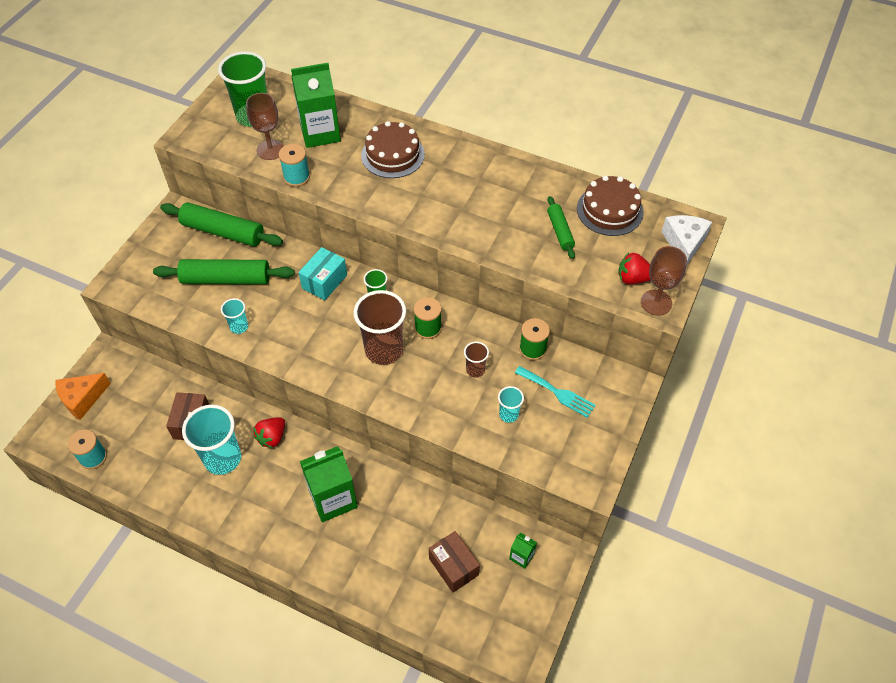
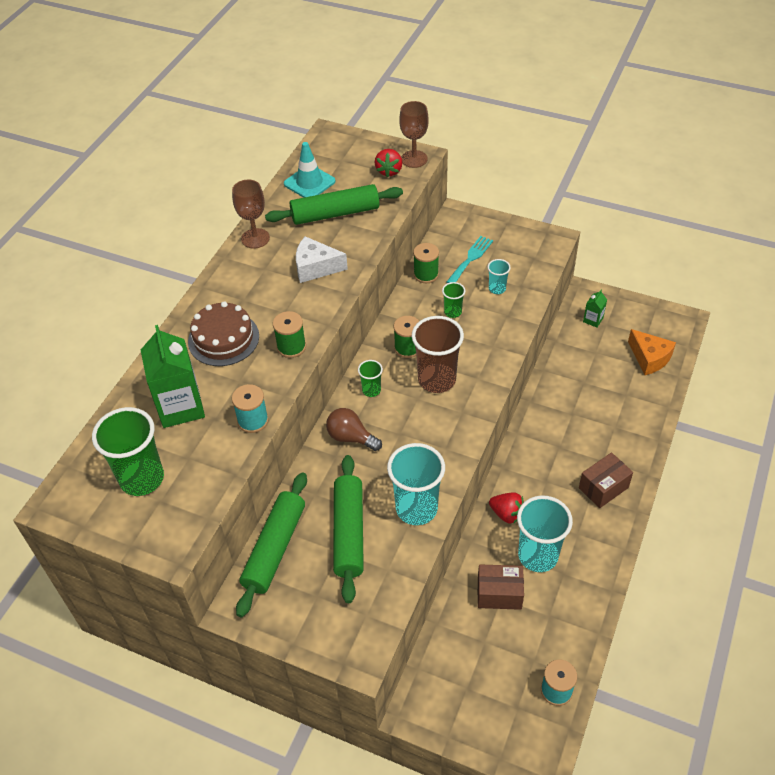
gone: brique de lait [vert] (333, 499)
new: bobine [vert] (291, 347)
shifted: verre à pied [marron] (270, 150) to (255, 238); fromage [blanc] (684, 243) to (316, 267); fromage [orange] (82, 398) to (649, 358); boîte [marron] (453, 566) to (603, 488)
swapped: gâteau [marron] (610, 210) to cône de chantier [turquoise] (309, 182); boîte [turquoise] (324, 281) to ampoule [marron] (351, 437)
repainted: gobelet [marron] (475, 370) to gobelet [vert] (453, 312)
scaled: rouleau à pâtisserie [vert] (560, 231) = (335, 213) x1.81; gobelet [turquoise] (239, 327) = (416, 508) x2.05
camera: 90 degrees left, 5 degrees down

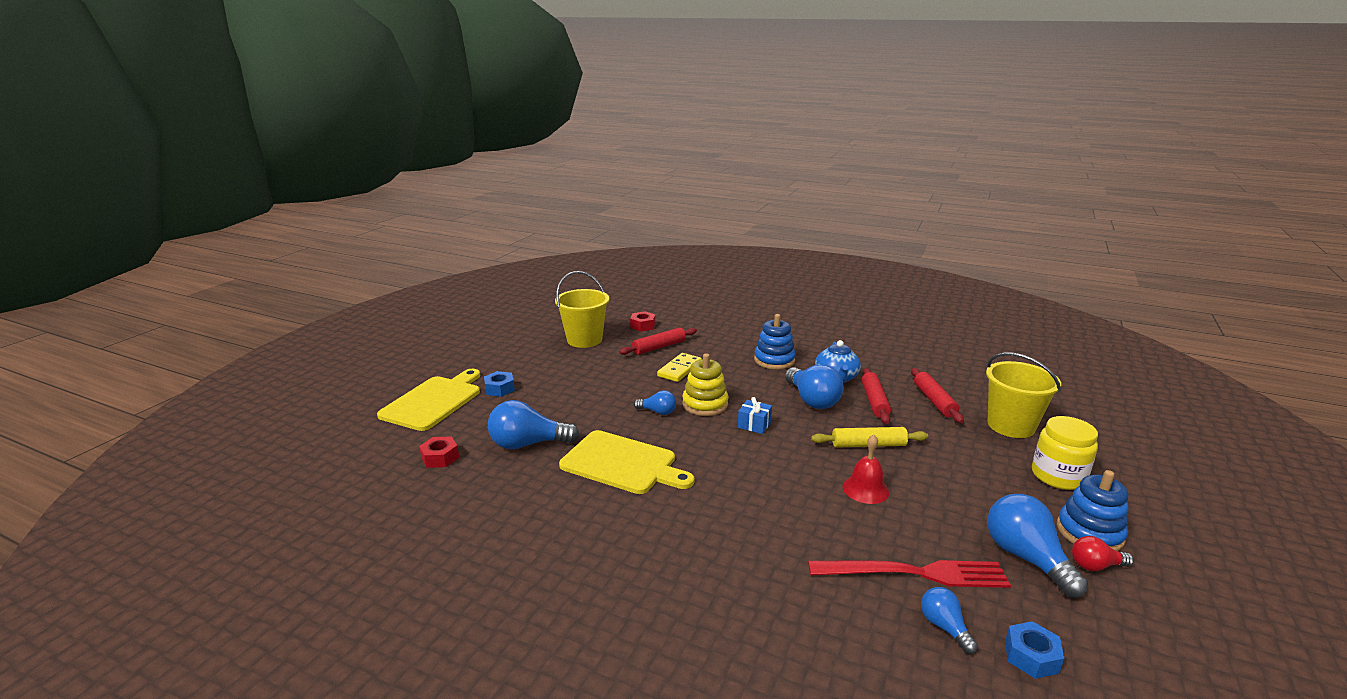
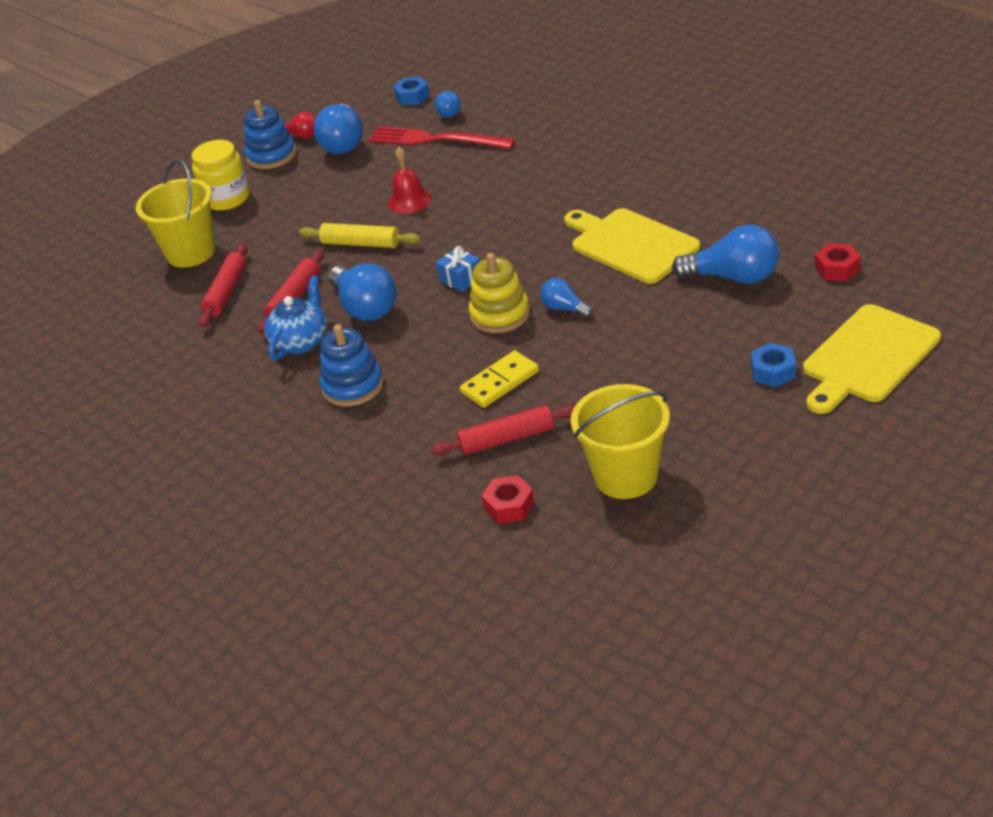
rotated: ampoule [bleu] (812, 400) = (365, 308) 150 degrees clockwise
camera: 155 degrees left, 15 degrees up

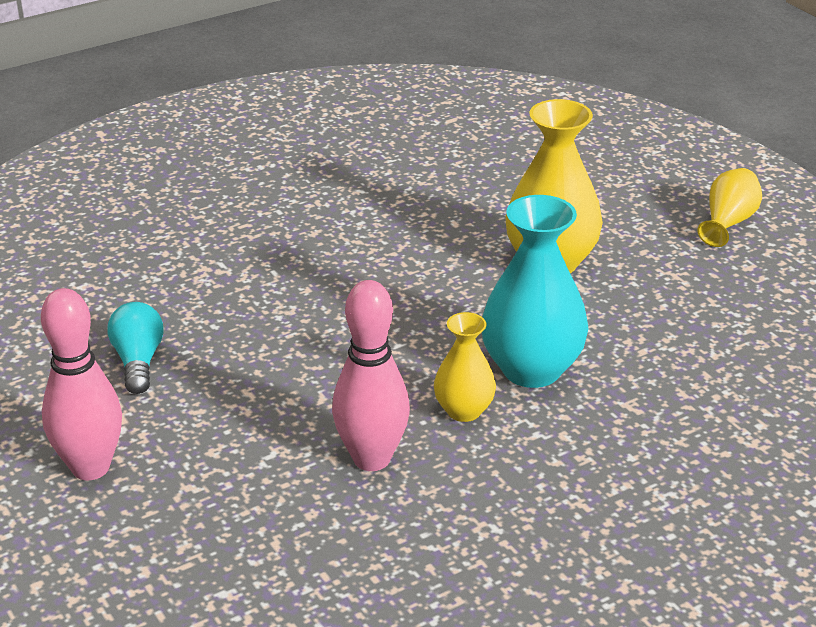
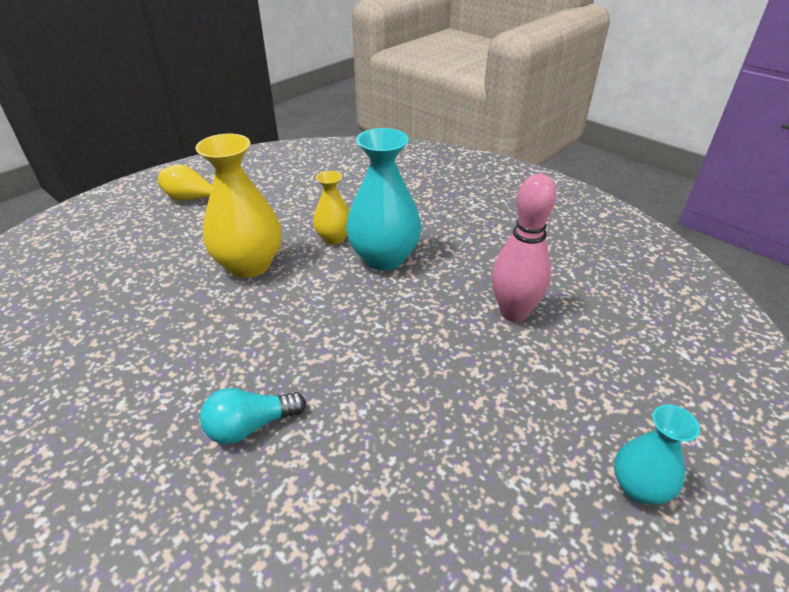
shifted: ampoule [turquoise] (138, 361) to (251, 426); vase [jaune] (464, 410) to (334, 238)
swapped: quille [rose] (90, 468) to vase [turquoise] (638, 487)
camera: 105 degrees left, 5 degrees up

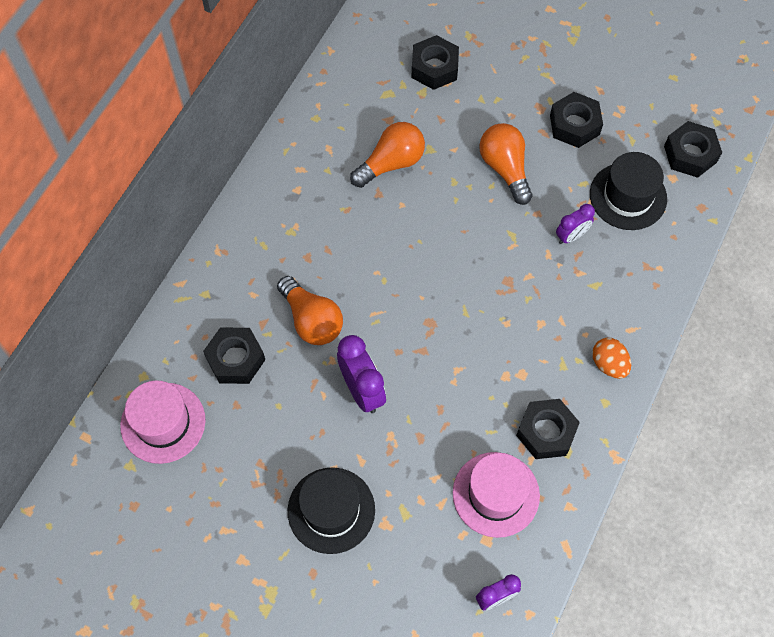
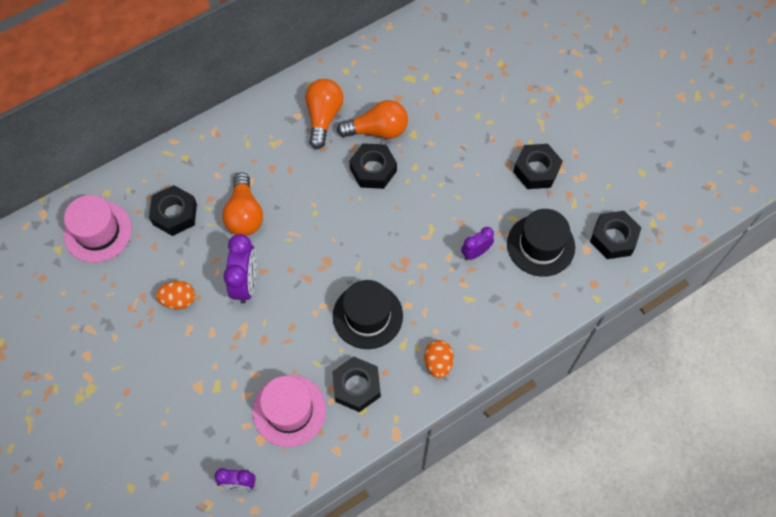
new: œuf [orange] (179, 300)
shifted: écrou [noir] (434, 68) to (373, 170); ampoule [orange] (505, 168) to (323, 117); chapeau [noir] (331, 510) to (367, 316)
rotated: réveil [violet] (571, 236) = (475, 252) 150 degrees clockwise
camera: 30 degrees right, 0 degrees up

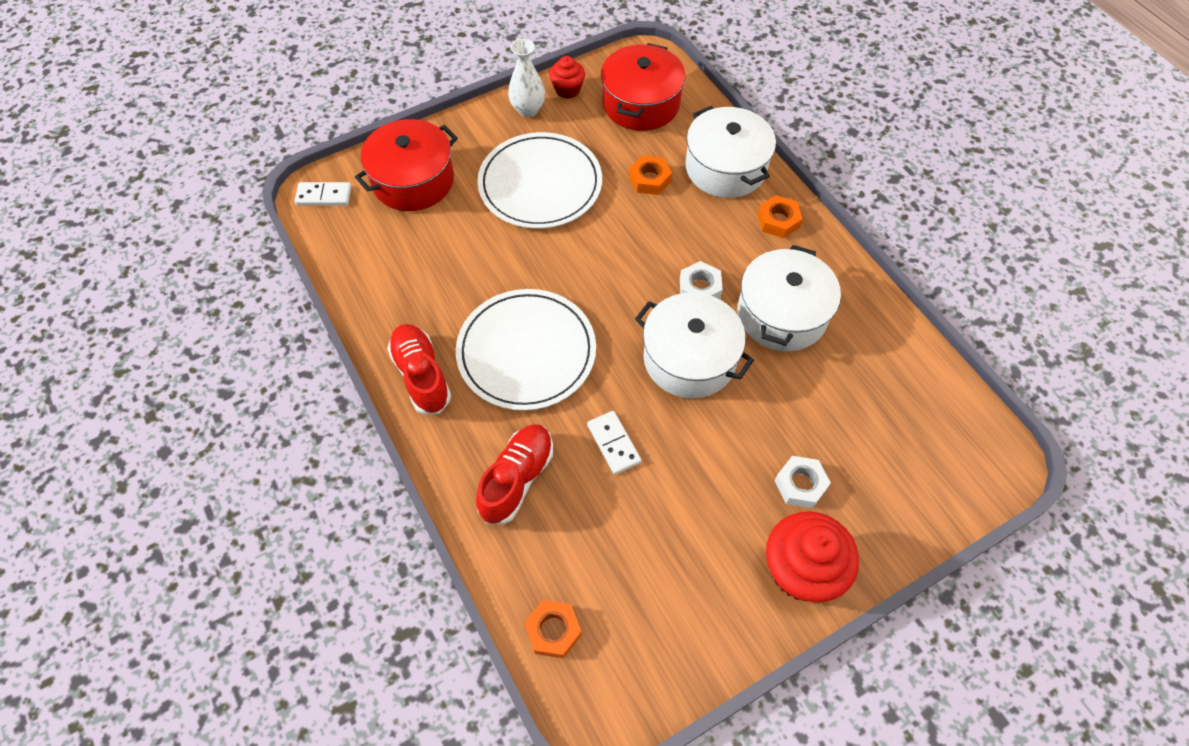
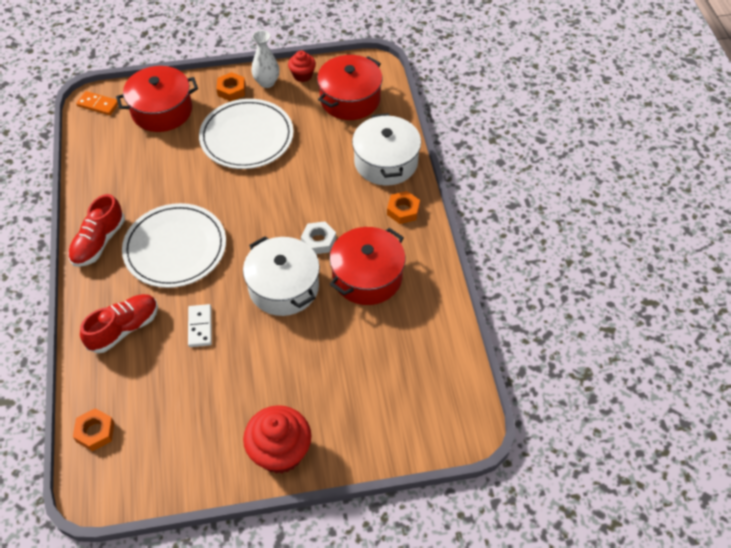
gone: écrou [blanc] (800, 484)
shifted: écrou [orange] (650, 179) to (231, 90)
repainted: domino [blanc] (324, 196) to domino [orange] (98, 104); marmite [blanc] (782, 314) to marmite [rouge] (367, 276)
rotated: chaussure [rouge] (421, 375) = (99, 242) 150 degrees counterclockwise
camera: 20 degrees right, 5 degrees down

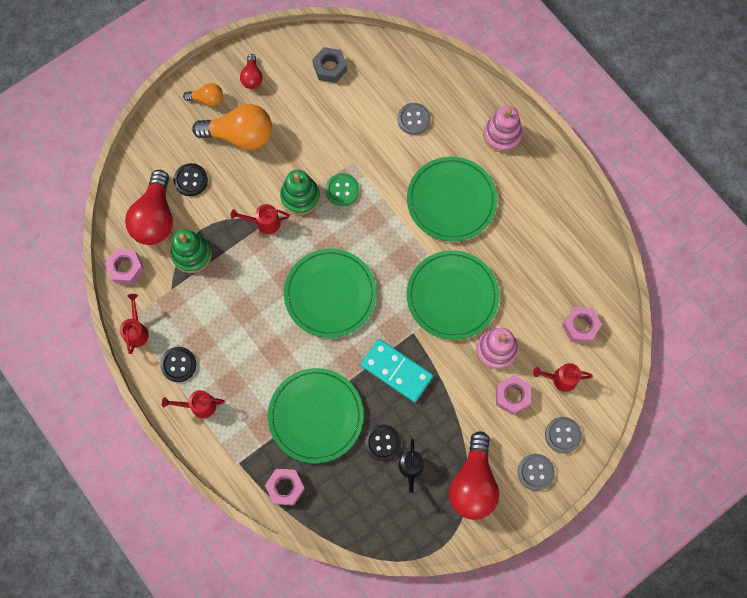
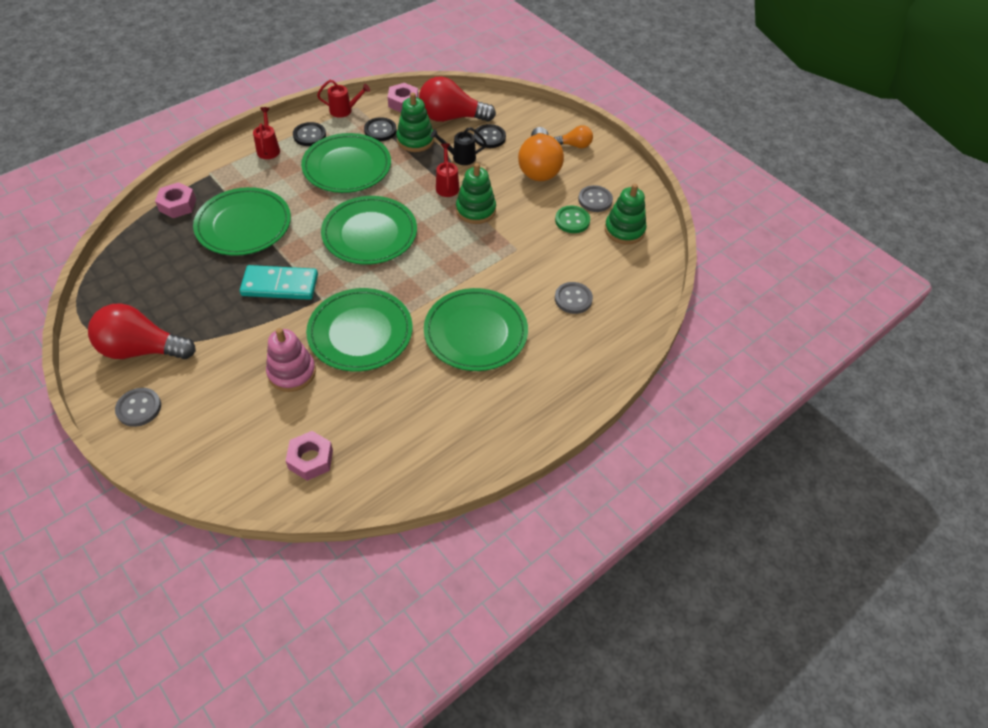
gone: ampoule [rouge] (252, 77); jouet à empiler [rose] (502, 135); arrosoir [rouge] (560, 379); écrou [rose] (512, 396)
new: assiette [vert] (347, 166)
shifted: bouton [vert] (342, 190) to (572, 220); bouton [gris] (563, 435) to (595, 200); bouton [noir] (383, 443) to (380, 130); arrosoir [noir] (410, 470) to (460, 157)
swapped: écrou [gris] (330, 68) to jouet à empiler [vert] (624, 230)
rotated: ampoule [orange] (207, 99) = (574, 145) 90 degrees counterclockwise; domino [turquoise] (396, 371) = (280, 285) 60 degrees clockwise
camera: 85 degrees right, 20 degrees down

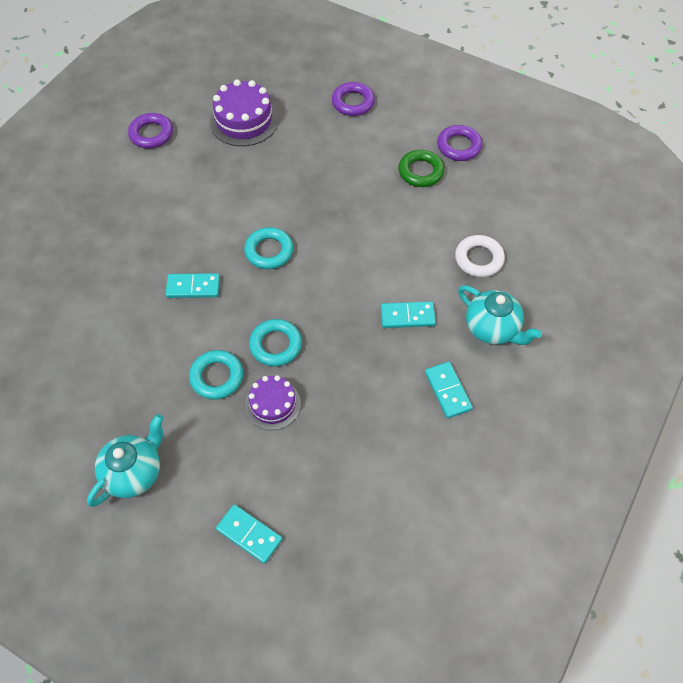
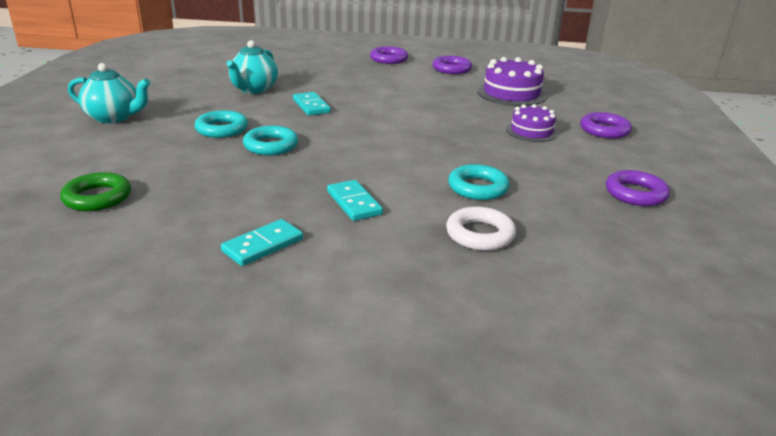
gone: domino [turquoise] (249, 534)
new: anneau [violet] (389, 59)
shifted: anneau [vert] (420, 171) to (97, 197); anneau [turquoise] (269, 251) to (477, 188); théière [turquoise] (492, 329) to (254, 89); gâteau [violet] (273, 404) to (531, 131)
camera: 65 degrees right, 30 degrees down

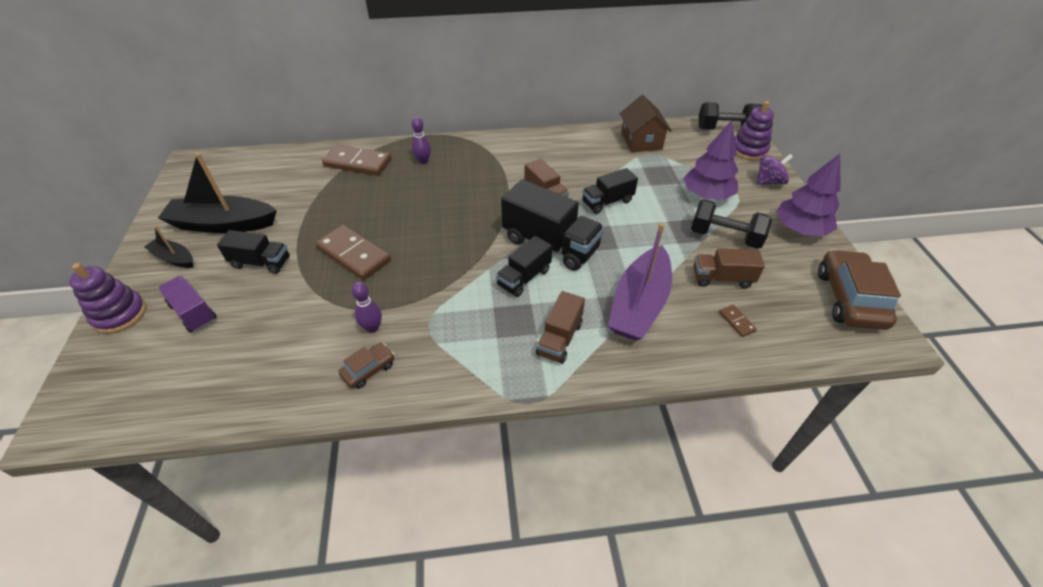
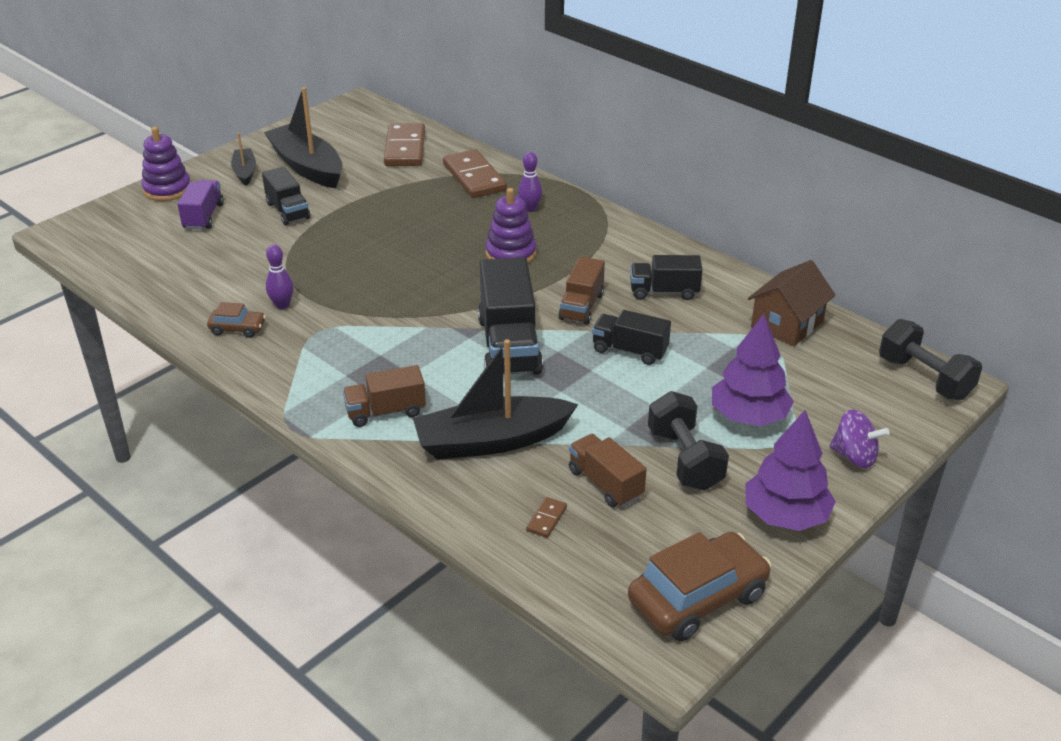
shifted: jouet à empiler [violet] (748, 150) to (511, 253); domino [marron] (353, 255) to (405, 148); camion [noir] (524, 277) to (664, 292)
repainted: bateau [violet] (639, 304) to bateau [noir] (491, 441)
camera: 50 degrees right, 10 degrees down

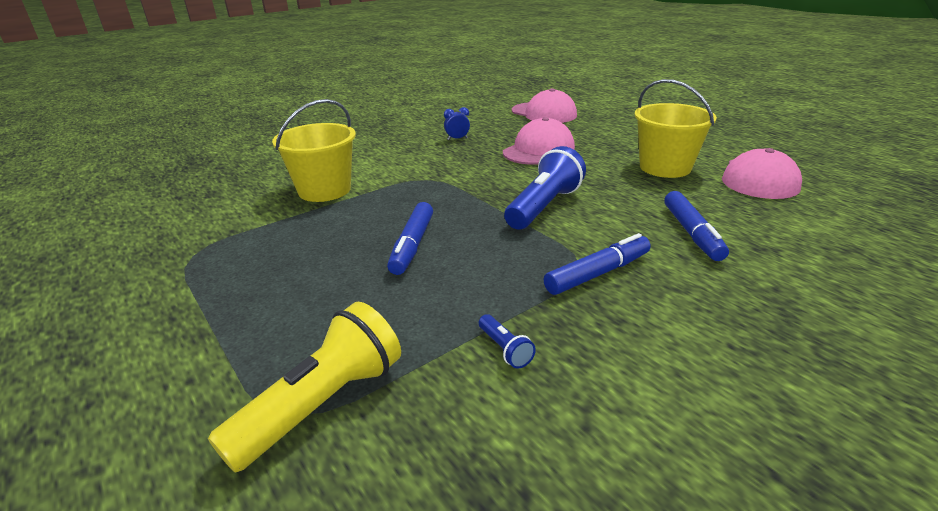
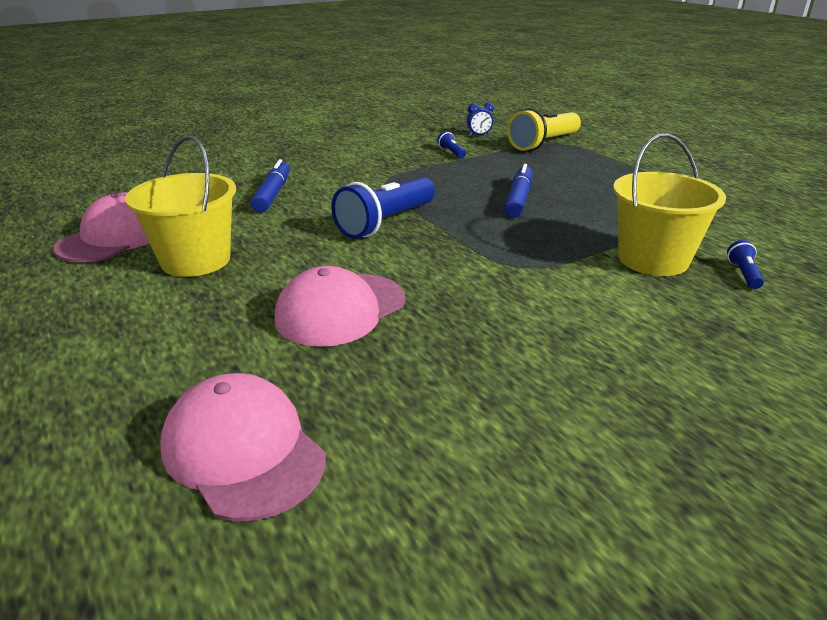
gone: feutre [bleu] (597, 273)
new: lampe de poche [bleu] (743, 274)
shifted: réveil [bleu] (457, 139) to (479, 135)
camera: 175 degrees left, 0 degrees up

